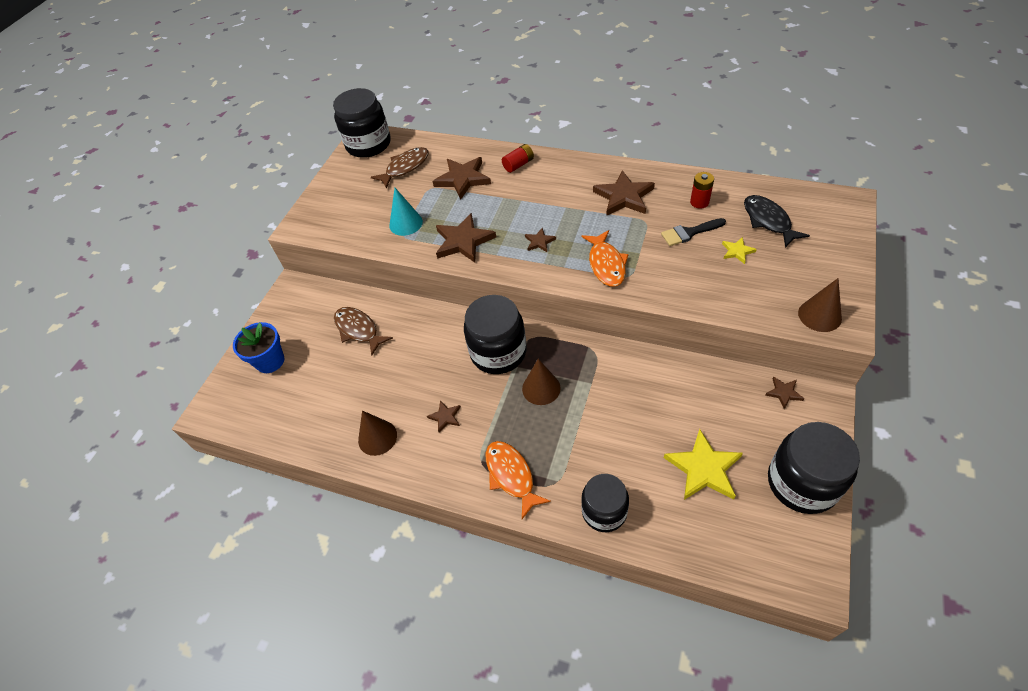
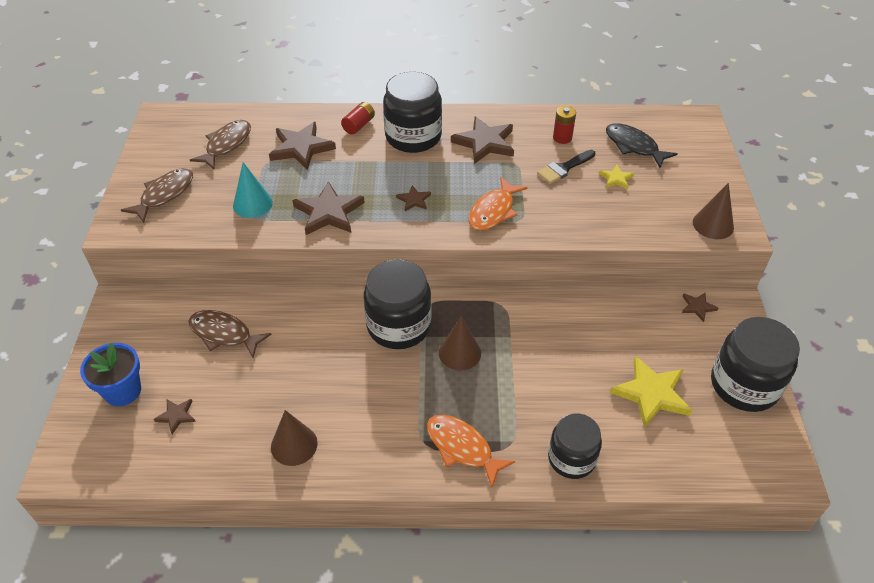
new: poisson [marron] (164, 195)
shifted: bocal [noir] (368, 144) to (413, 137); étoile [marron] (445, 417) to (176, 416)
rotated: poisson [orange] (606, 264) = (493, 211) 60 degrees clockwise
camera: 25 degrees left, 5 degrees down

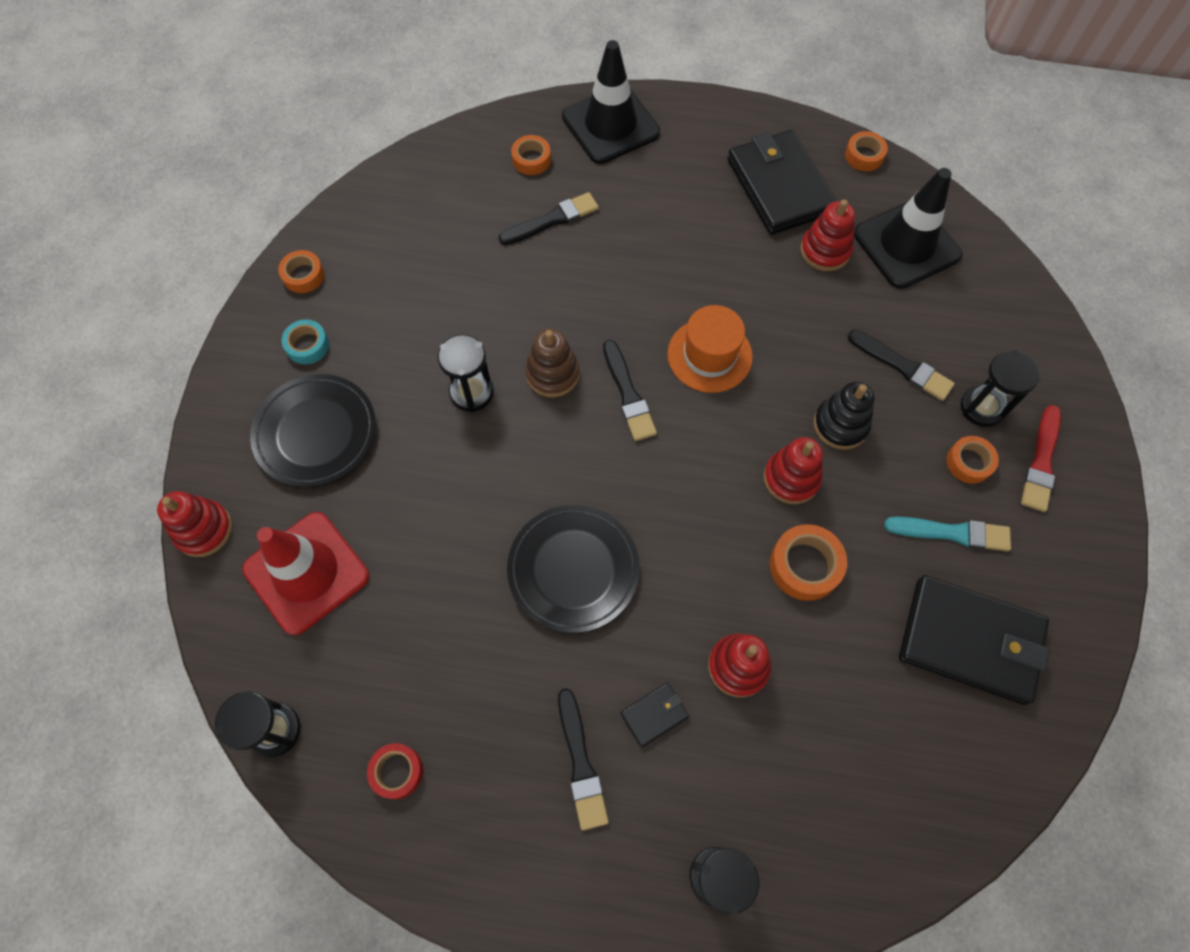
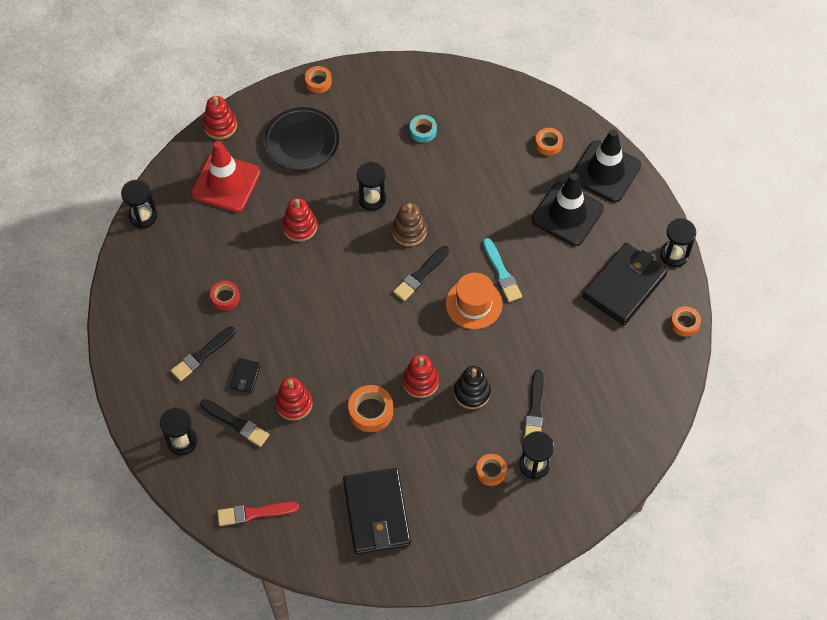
gone: assiette [noir] (573, 570)
new: sablier [noir] (674, 255)
shifted: cône de chantier [noir] (906, 245) to (567, 214); pinceau [noir] (552, 220) to (236, 423); jouet à empiler [rouge] (825, 251) to (300, 227); ruban adhésif [orange] (303, 275) to (318, 82); ruban adhésif [turquoise] (307, 345) to (423, 131); pinceau [rouge] (1041, 462) to (254, 513); pinceau [turquoise] (952, 533) to (501, 273); ruban adhésif [rouge] (397, 771) to (225, 298)
rotated: portefeuille [noir] (654, 715) = (245, 376) 75 degrees clockwise
camera: 60 degrees right, 5 degrees down

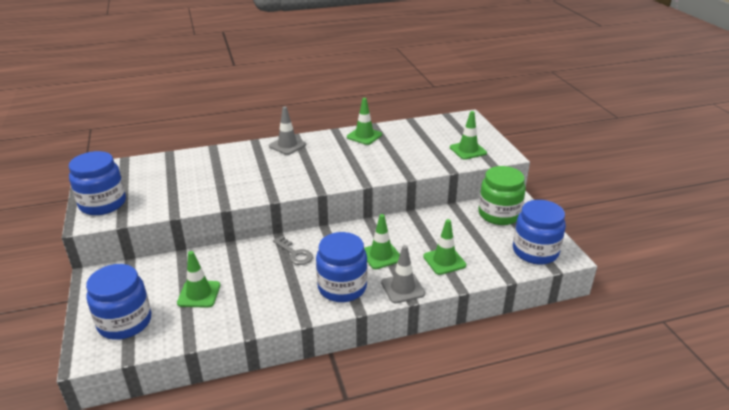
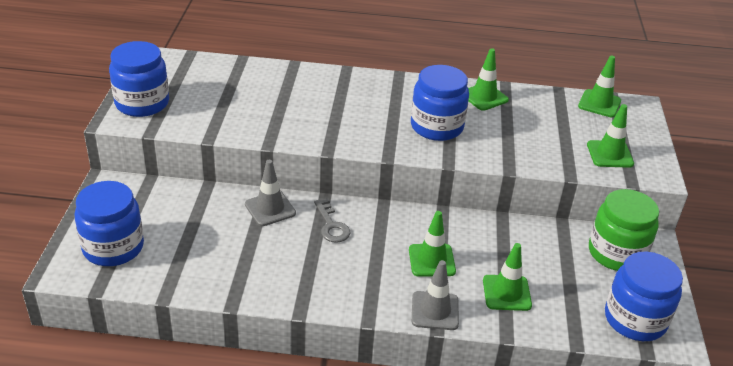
shifted: cône de chantier [gris] (287, 145) to (270, 209); bocal [bleu] (342, 287) to (437, 127); cône de chantier [vert] (199, 294) to (599, 104)
camera: 20 degrees right, 5 degrees up

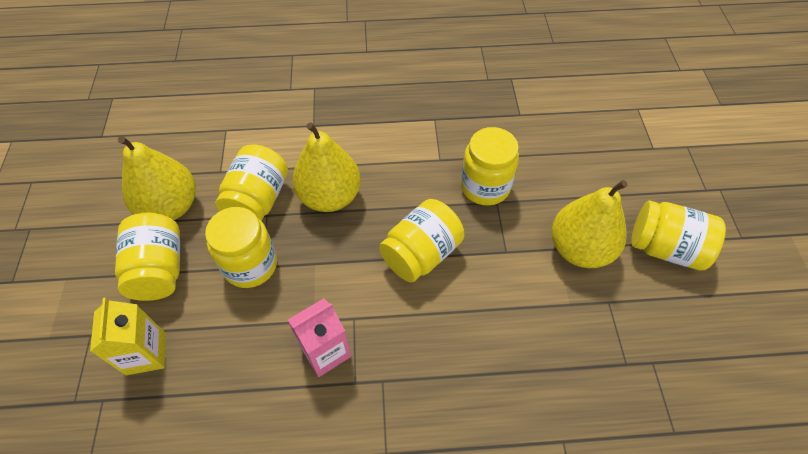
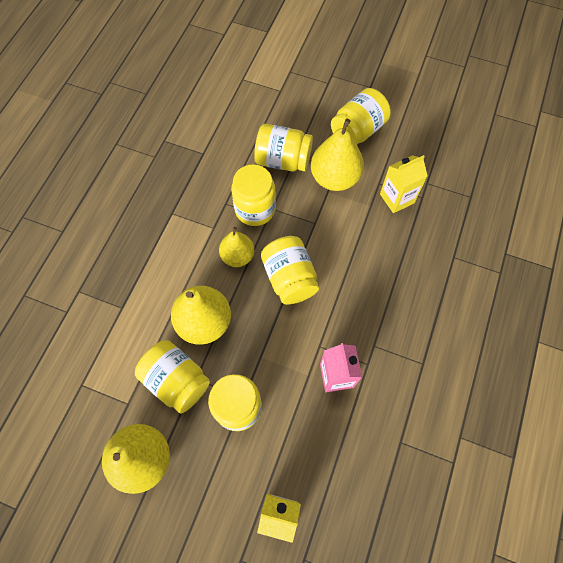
new: brique de lait [jaune] (397, 198); poire [jaune] (238, 256)
shifted: bocal [jaune] (159, 269) to (283, 160)
camera: 65 degrees left, 10 degrees up

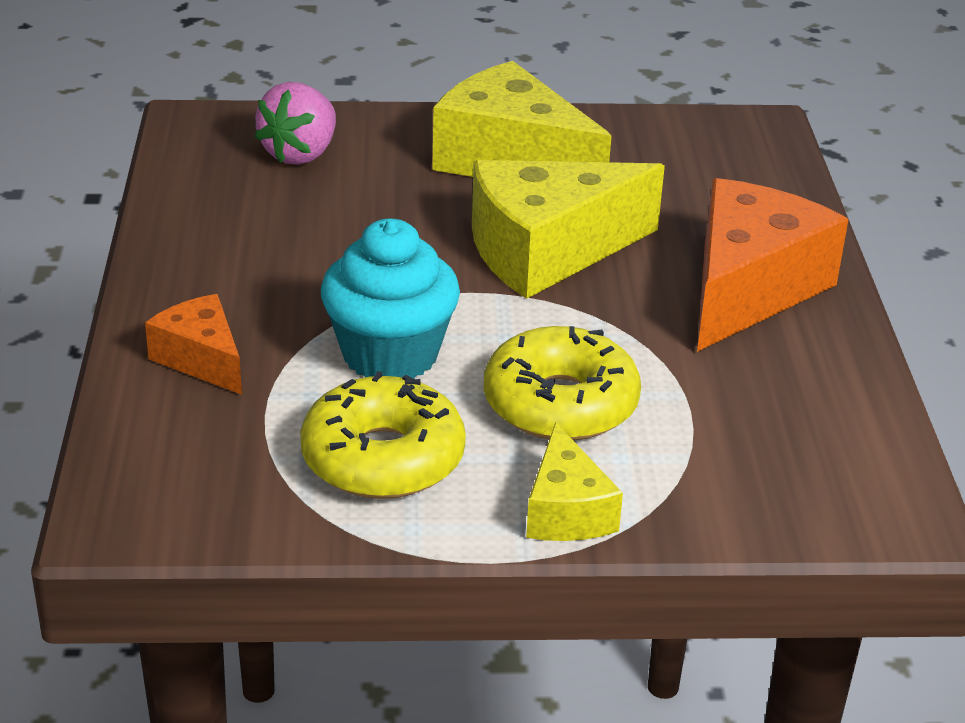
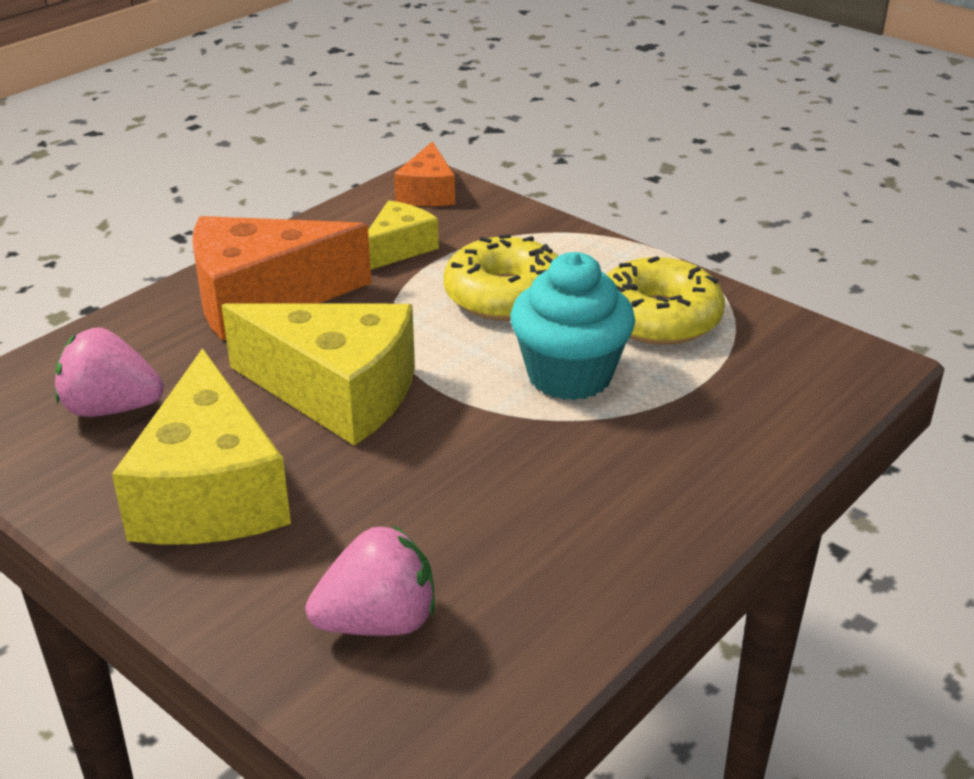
new: fraise [rose] (111, 408)
shifted: fromage [orange] (201, 359) to (427, 193); fromage [jaune] (566, 511) to (398, 249)
camera: 135 degrees left, 0 degrees up

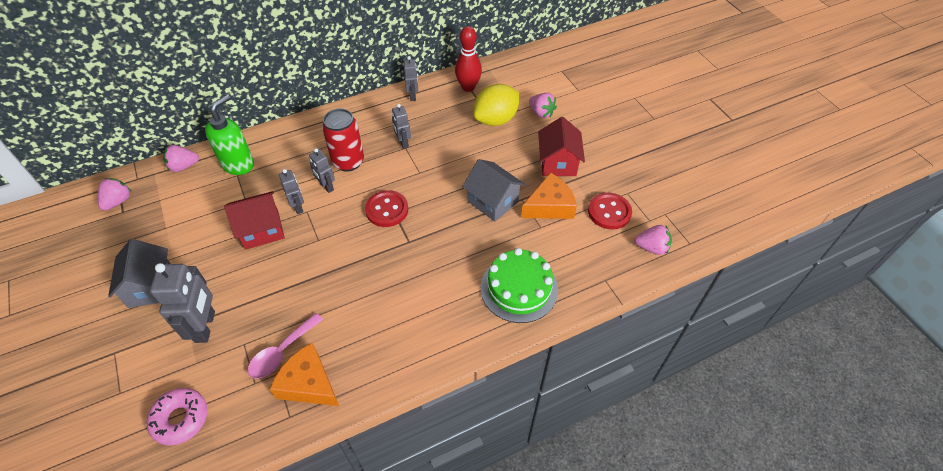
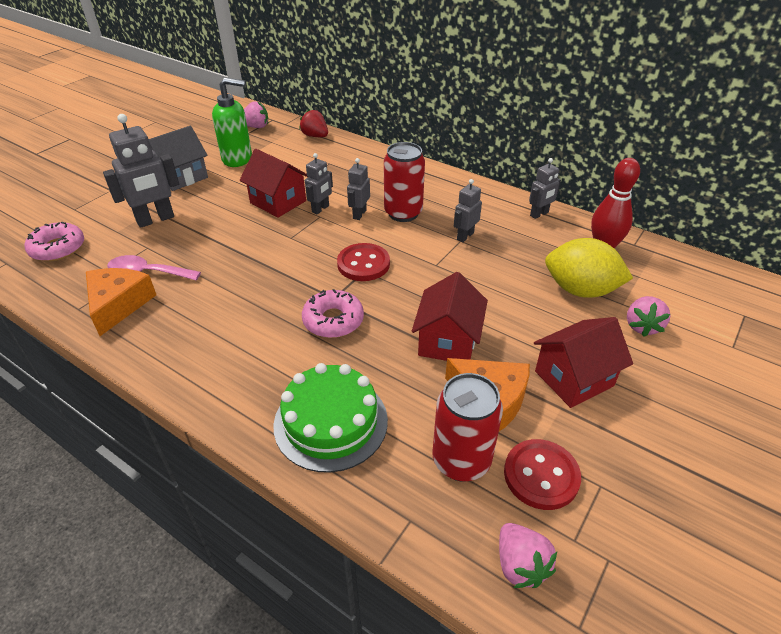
new: beignet [rose] (333, 320); canette [rouge] (461, 461)
shifted: distributeur de savon [vert] (238, 164) to (238, 159)
repainted: fraise [rose] (183, 166) to fraise [rouge] (315, 136); maison [gris] (493, 201) to maison [rouge] (448, 341)
camera: 60 degrees right, 10 degrees down

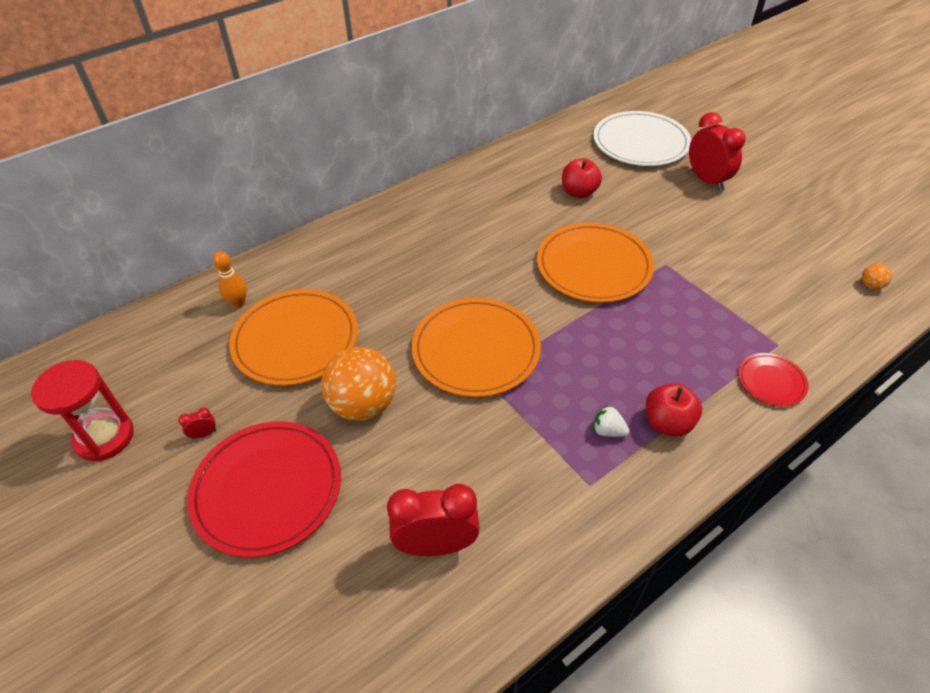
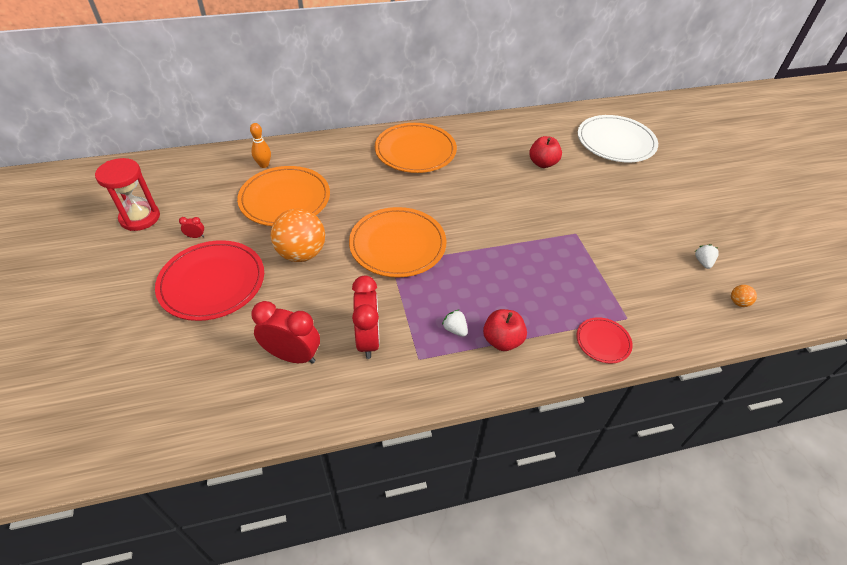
new: fraise [blanc] (703, 262)
shifted: réveil [rouge] (707, 180) to (368, 339); assiette [orange] (593, 266) to (415, 151)
camera: 20 degrees right, 0 degrees up

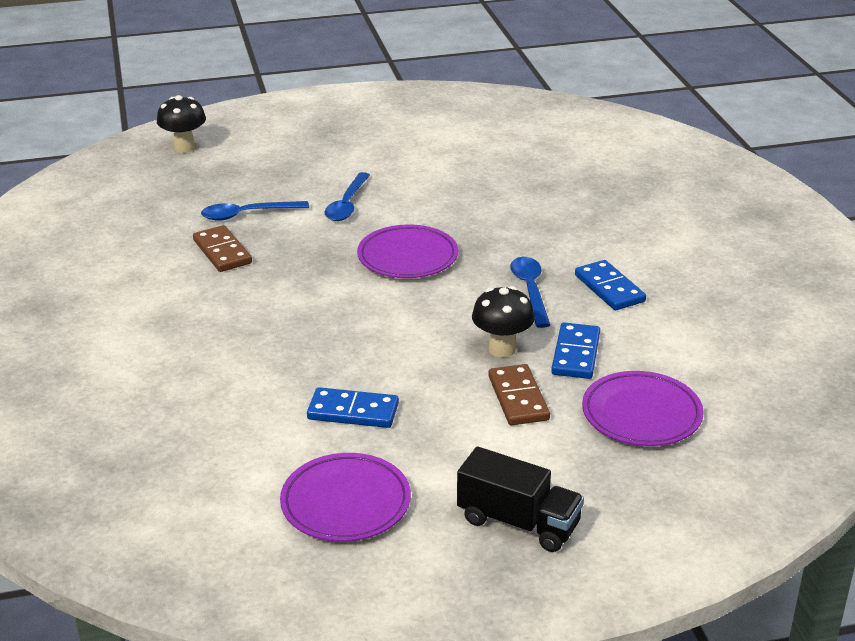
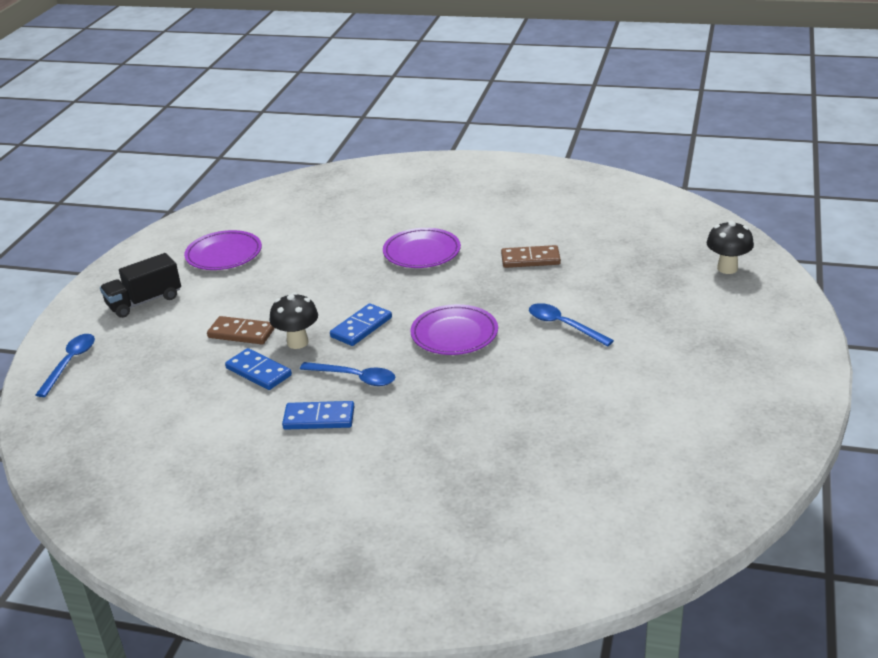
shifted: cuillère [bleu] (247, 214) to (70, 363); assiette [violet] (641, 414) to (422, 252); domino [bleu] (353, 412) to (361, 327)
camera: 120 degrees right, 0 degrees up

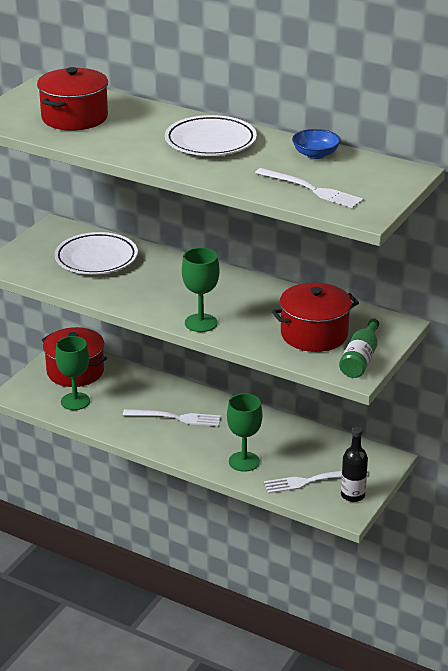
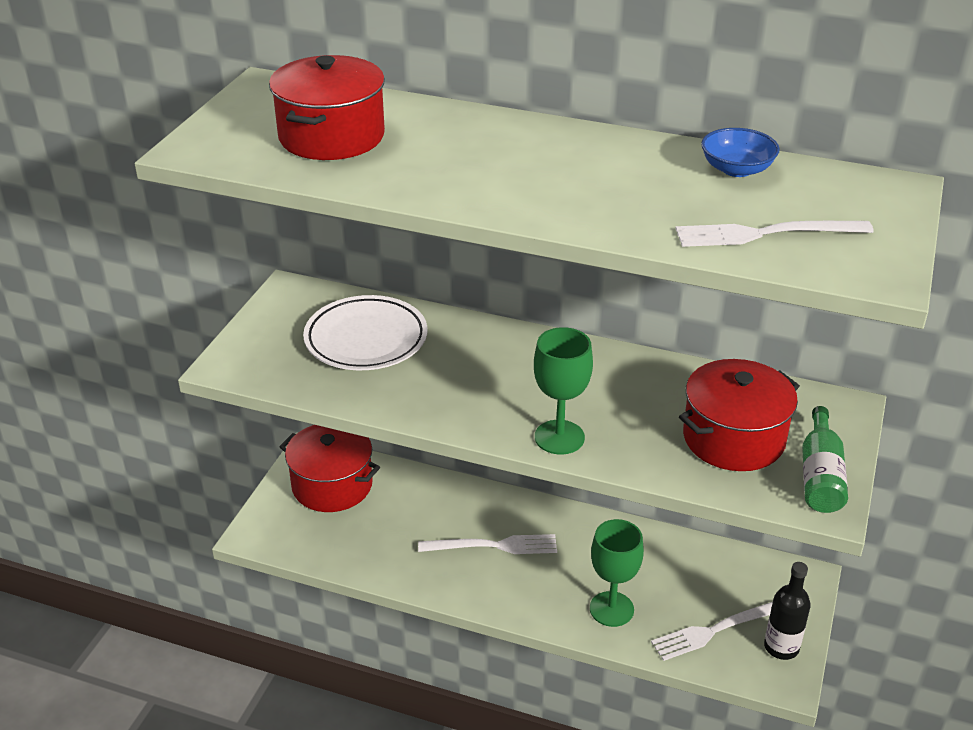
gone: assiette [blanc] (210, 142); verre à pied [vert] (75, 401)
rotated: fourchette [blanc] (311, 189) = (766, 234) 150 degrees clockwise
camera: 10 degrees left, 5 degrees up

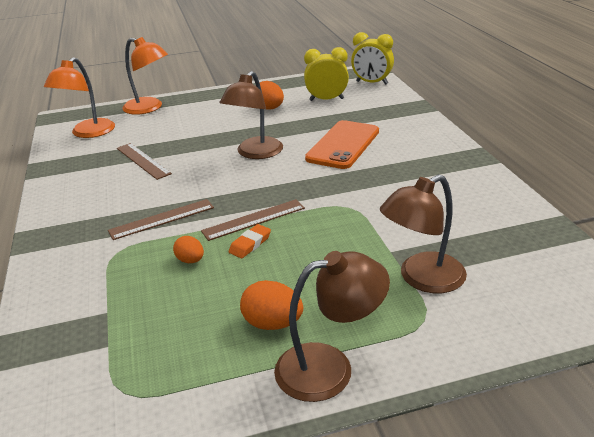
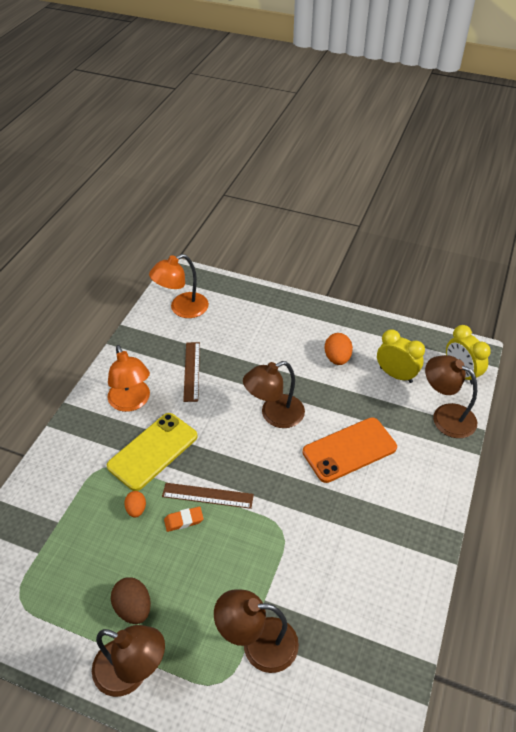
new: lampe [marron] (445, 416)
shifted: lampe [orange] (149, 108) to (131, 402)
swapped: règle [marron] (162, 219) to téléphone [jaune] (153, 451)
repainted: œuf [orange] (272, 323) to œuf [marron] (133, 608)
camera: 35 degrees right, 15 degrees up

